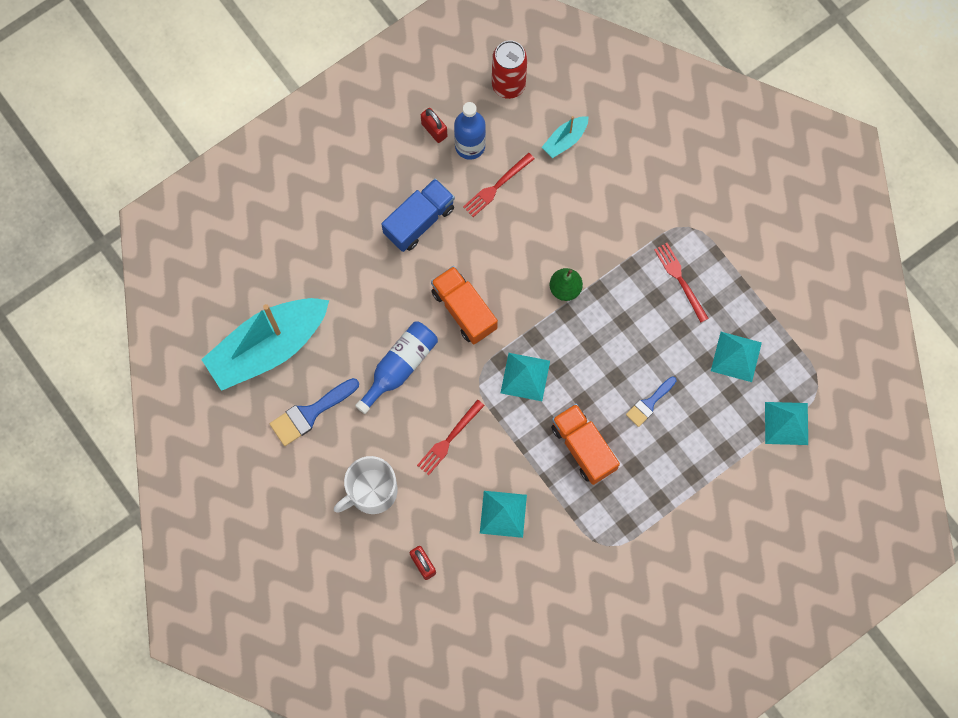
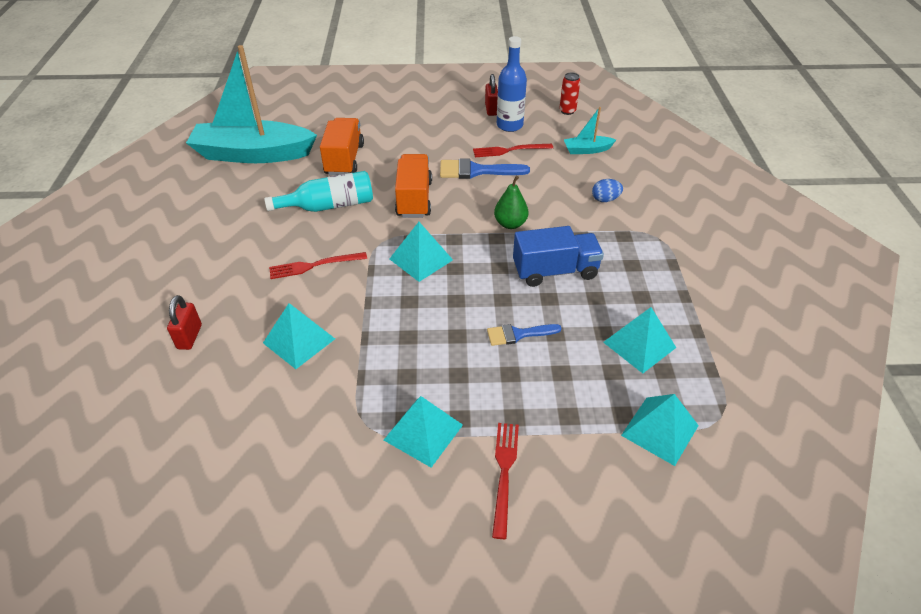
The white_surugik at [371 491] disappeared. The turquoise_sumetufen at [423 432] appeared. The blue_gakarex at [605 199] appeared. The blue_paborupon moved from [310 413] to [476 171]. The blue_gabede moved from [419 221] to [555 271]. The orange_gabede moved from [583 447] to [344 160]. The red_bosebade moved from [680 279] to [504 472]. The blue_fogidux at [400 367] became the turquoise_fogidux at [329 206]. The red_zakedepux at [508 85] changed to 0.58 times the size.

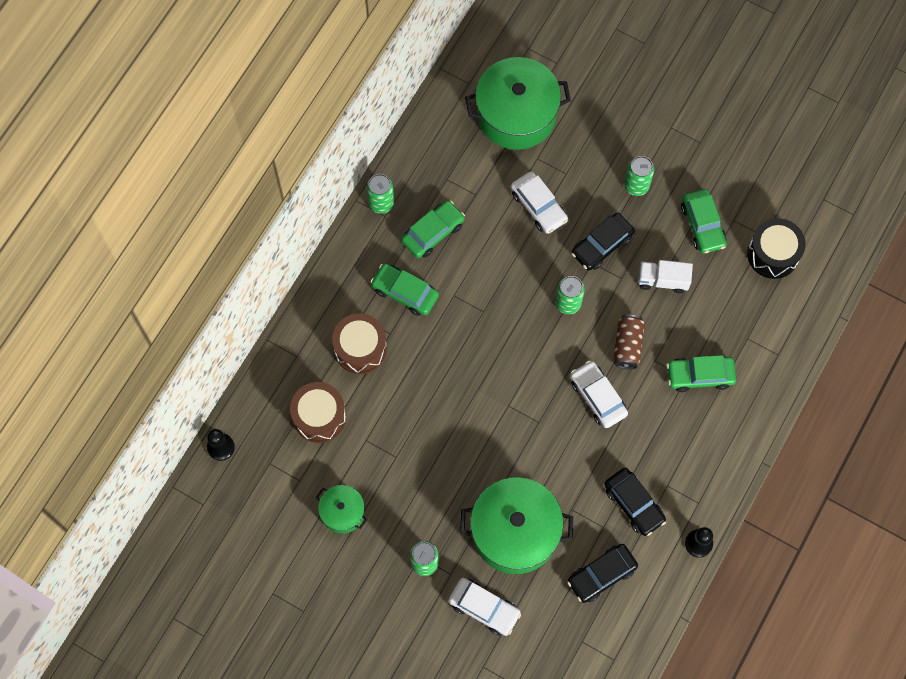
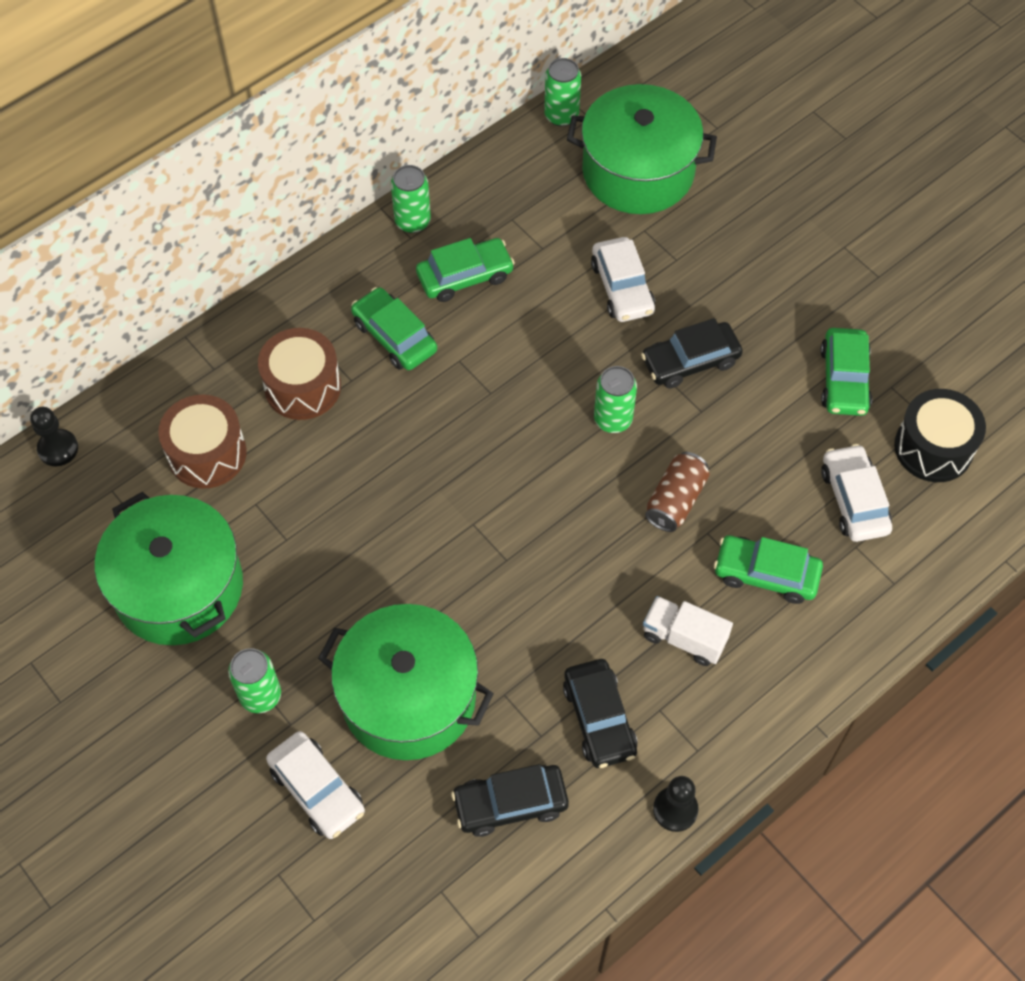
The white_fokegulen moved from [597 397] to [853 500]. The green_zakedepux moved from [636 185] to [561 115]. The white_gabede moved from [663 280] to [684 638]. The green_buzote at [342 512] changed to 1.98 times the size.

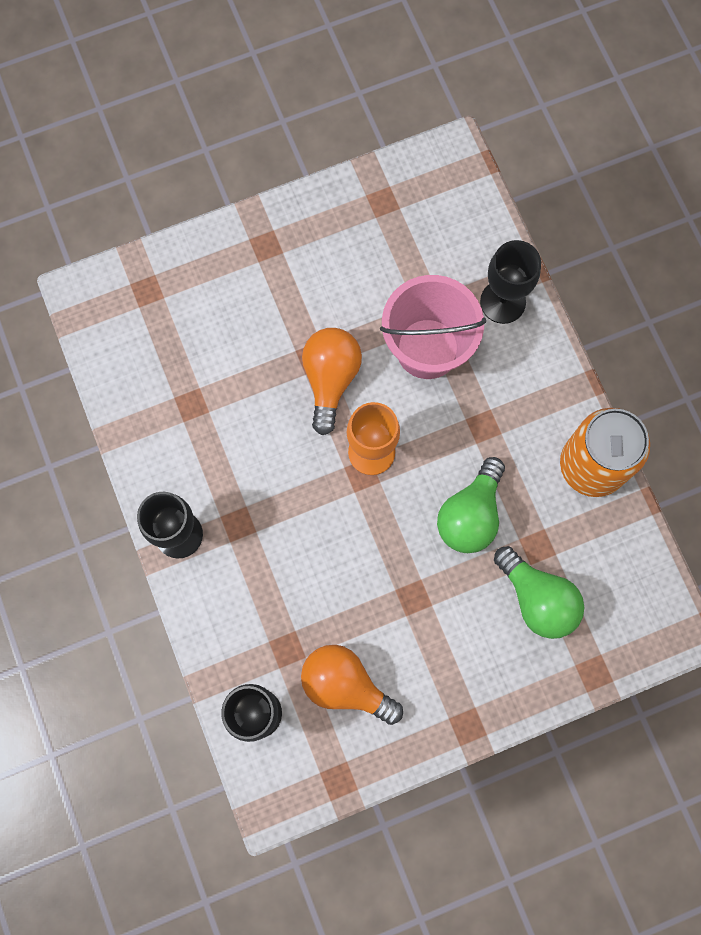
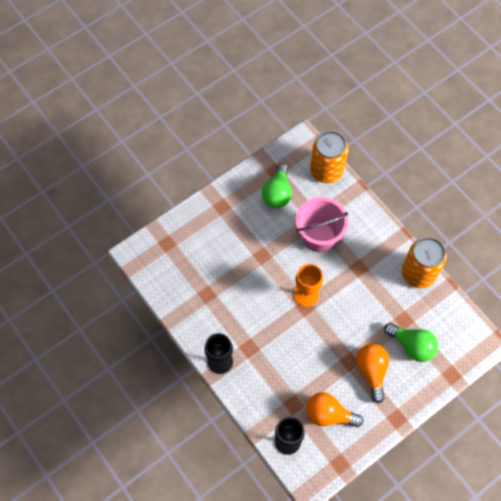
The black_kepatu at [503 302] disappeared. The orange_zakedepux at [326 170] appeared. The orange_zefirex moved from [330 379] to [372 371]. The green_zefirex moved from [470 515] to [277 193].

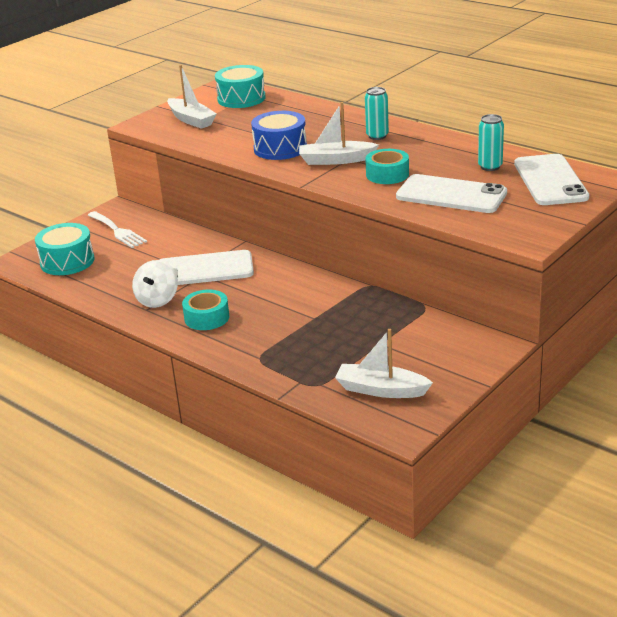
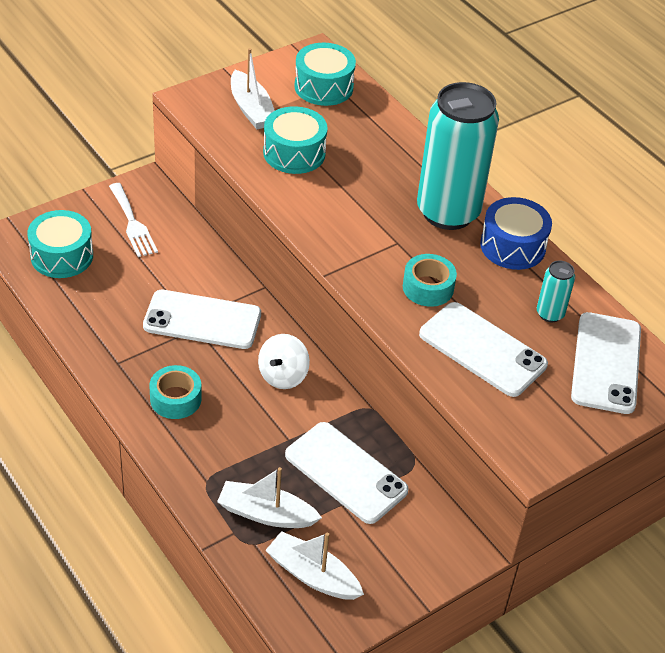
The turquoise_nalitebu at [294 153] appeared. The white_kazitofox at [346 473] appeared. The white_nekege moved from [157 300] to [283 375]. The blue_nalitebu moved from [280 148] to [512 246]. The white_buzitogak moved from [336 160] to [266 514]. The turquoise_zakedepux at [377 136] changed to 2.38 times the size.

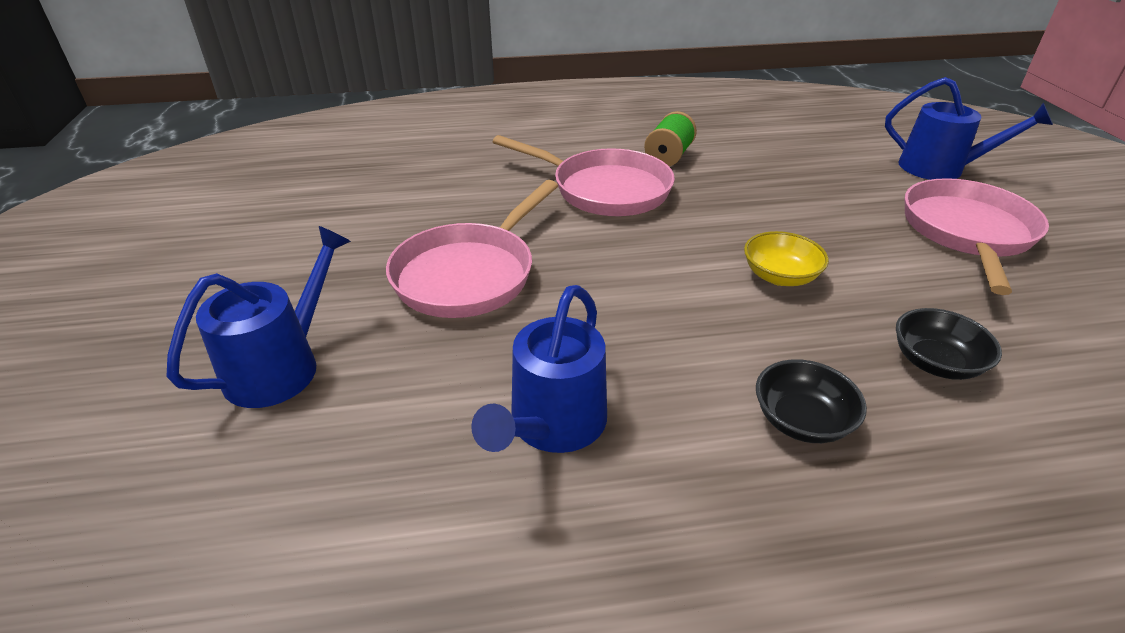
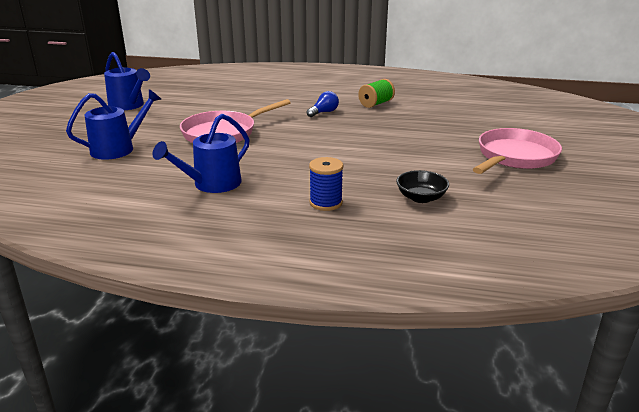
The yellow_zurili at [780 276] disappeared. The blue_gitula moved from [939 168] to [128 105]. The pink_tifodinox at [604 190] was replaced by the blue_zefirex at [324 112]. The black_zurili at [801 420] was replaced by the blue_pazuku at [326 203].

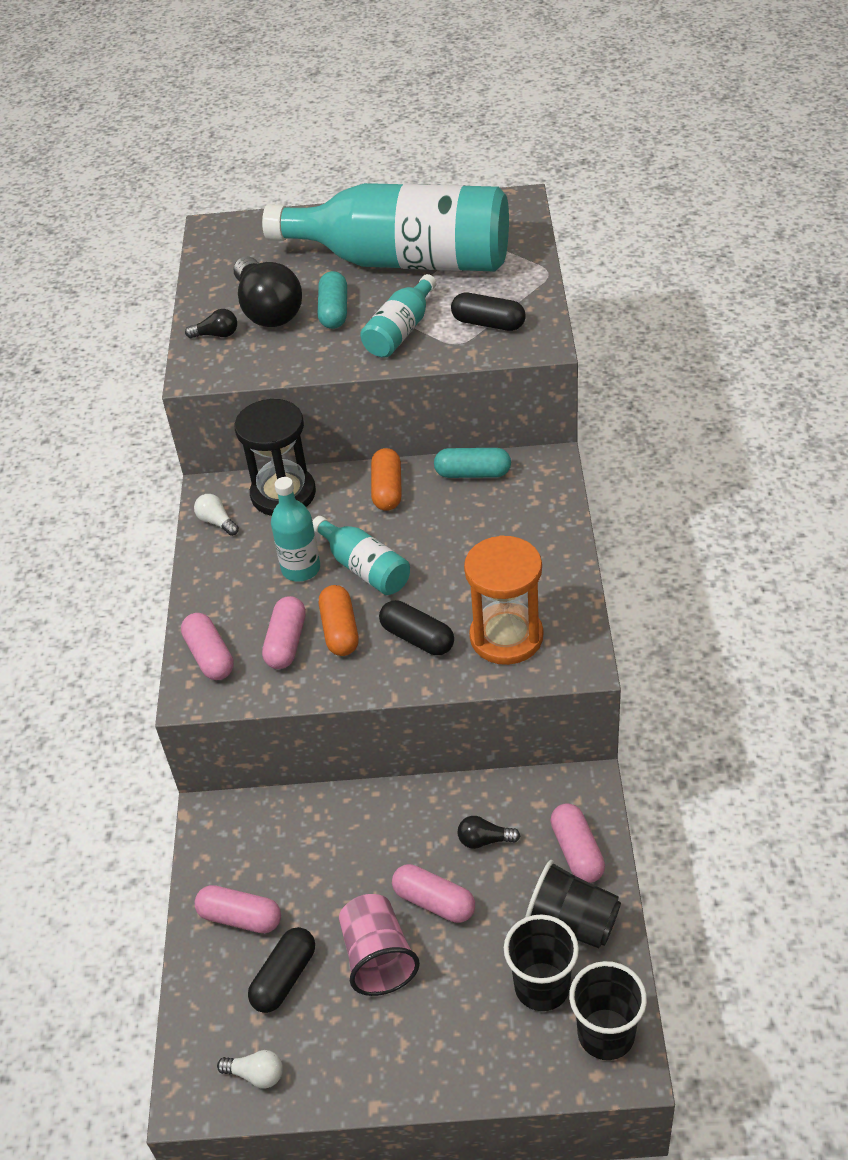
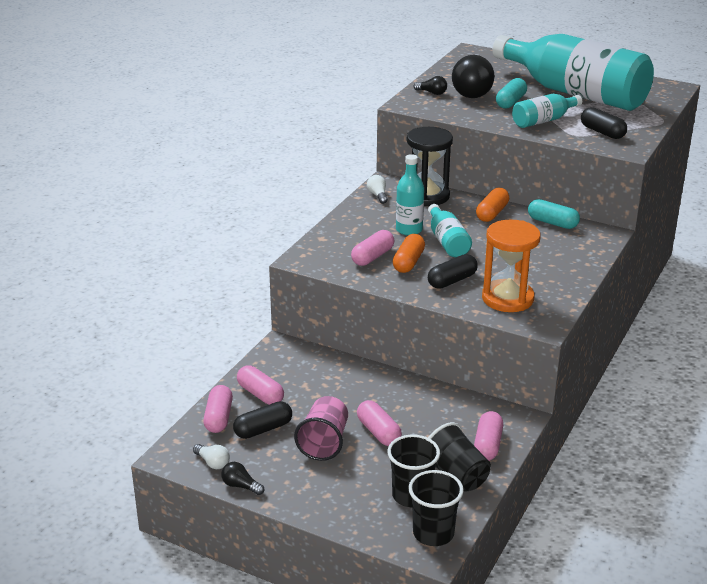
The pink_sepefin moved from [210 656] to [219 418]. The black_zefirex moved from [484 840] to [241 486]. The black_sepefin at [417 638] turned 75 degrees clockwise.

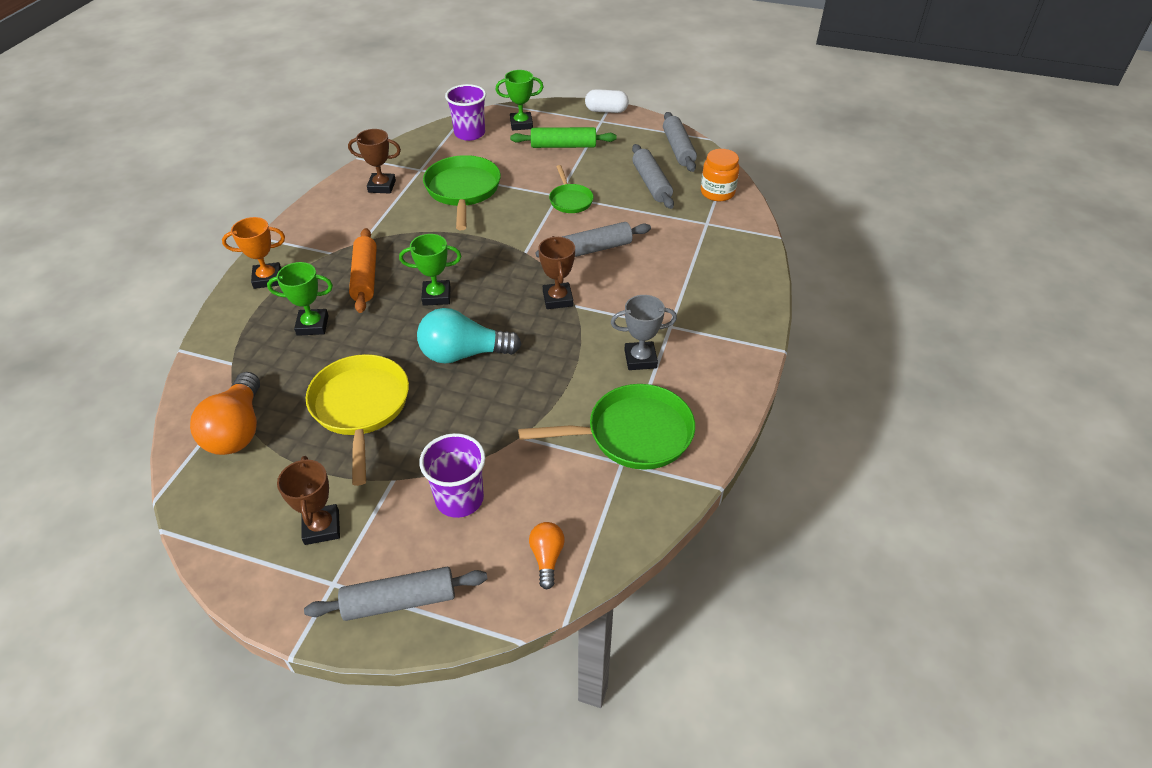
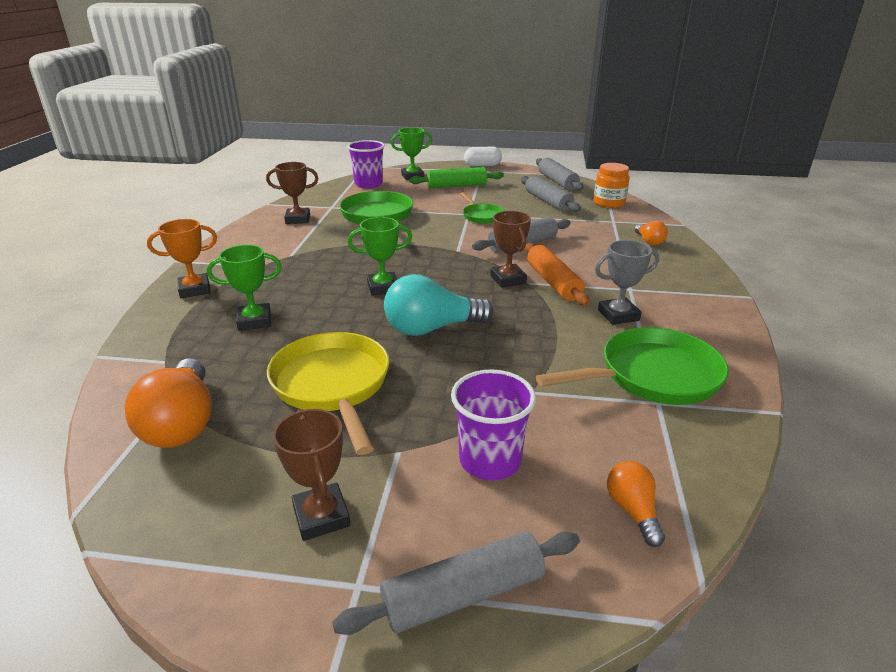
The orange_zefirex at [649 241] appeared. The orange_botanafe moved from [365 277] to [553 282].

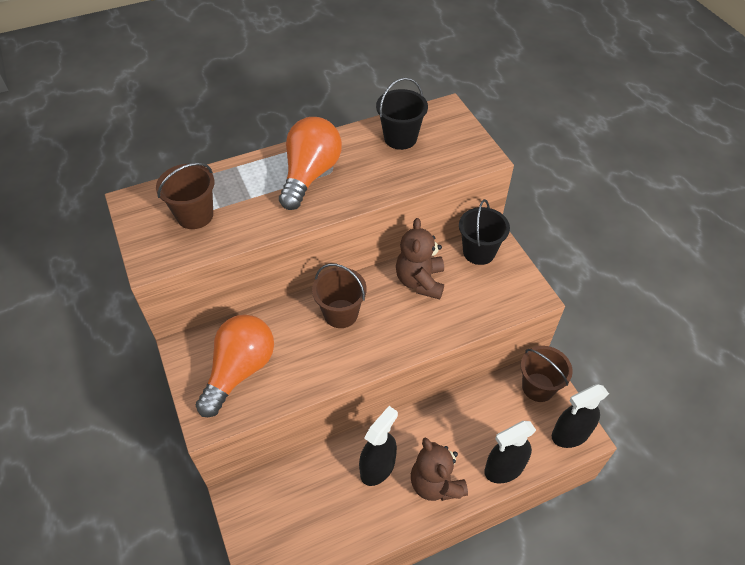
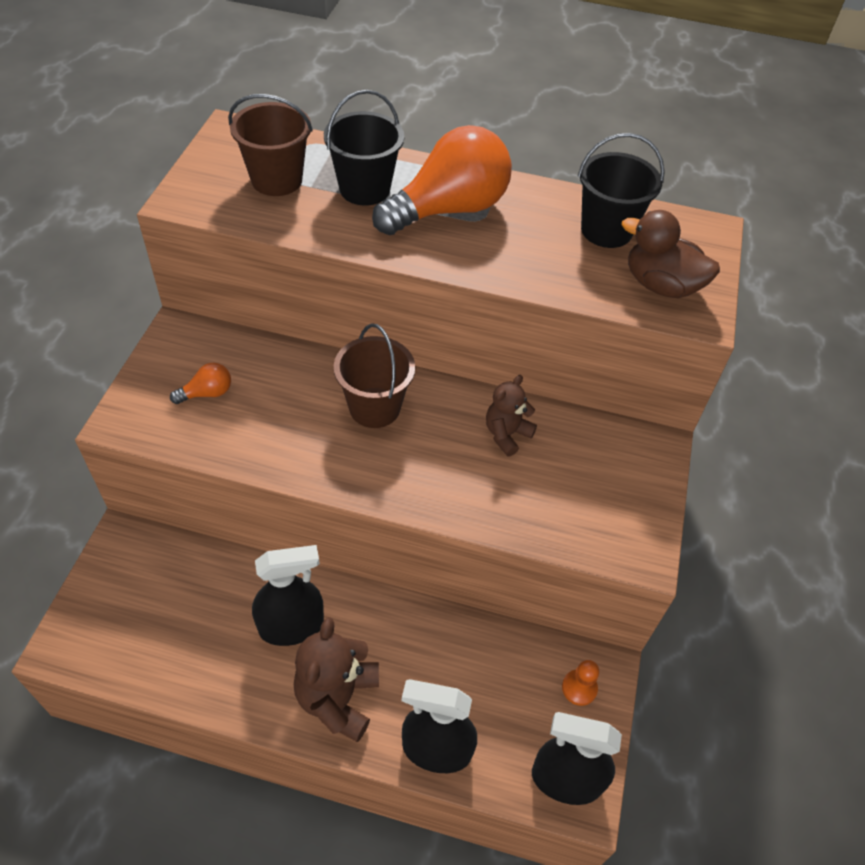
The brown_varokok at [661 285] appeared. The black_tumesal moved from [479 252] to [364 189]. The brown_tumesal at [538 387] was replaced by the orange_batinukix at [579 688]. The orange_zefirex at [240 370] changed to 0.42 times the size. The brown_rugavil at [420 281] changed to 0.62 times the size.

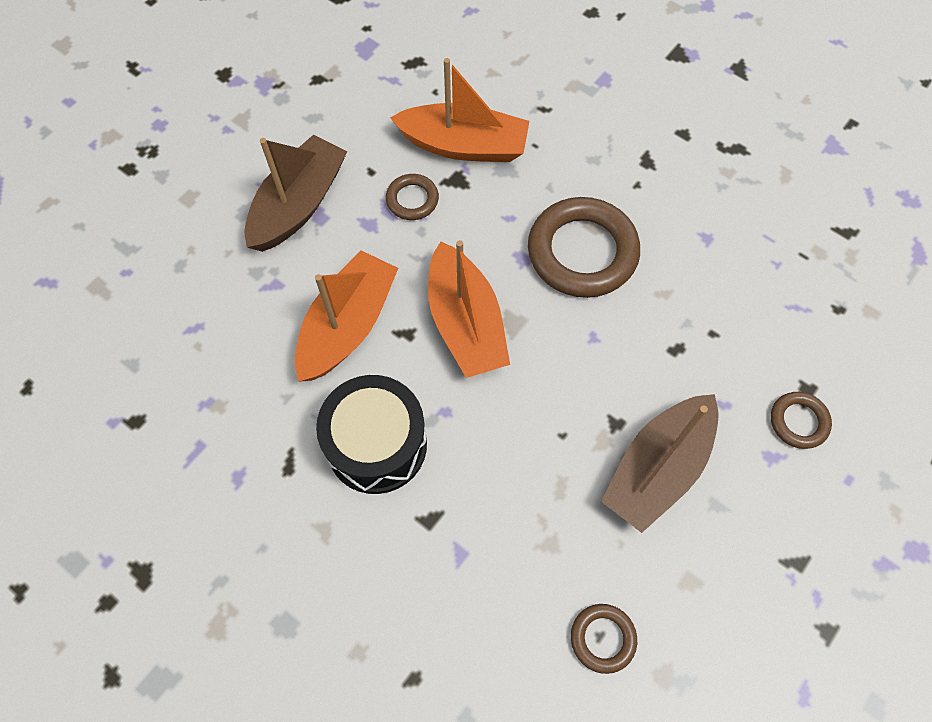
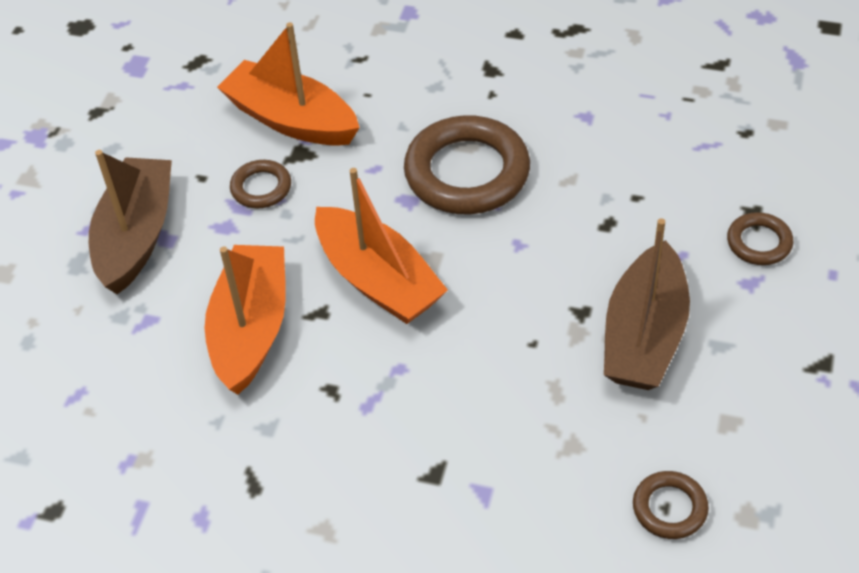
The black_nalitebu at [376 444] disappeared. The orange_buzitogak at [464 145] turned 135 degrees counterclockwise.

